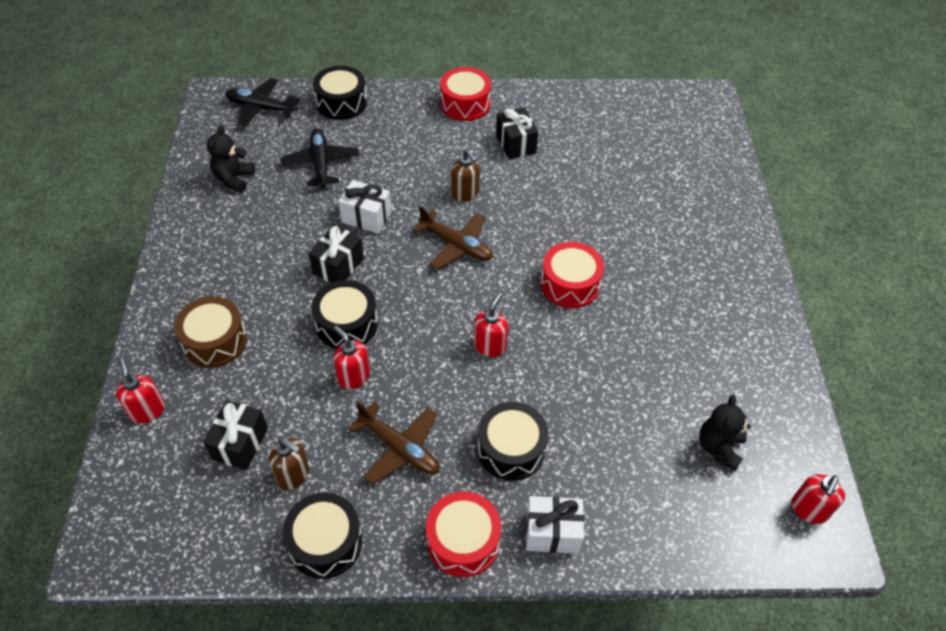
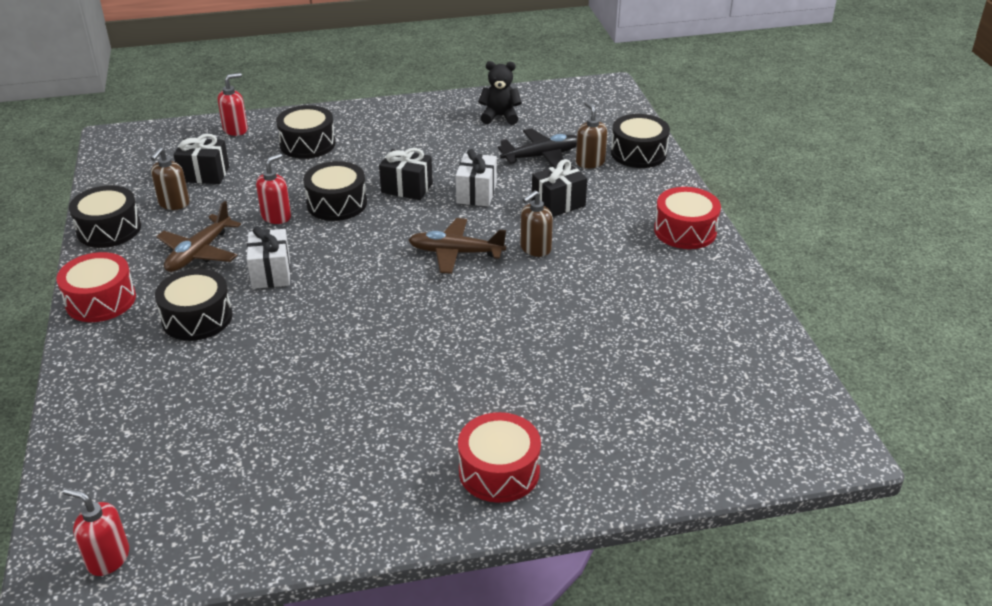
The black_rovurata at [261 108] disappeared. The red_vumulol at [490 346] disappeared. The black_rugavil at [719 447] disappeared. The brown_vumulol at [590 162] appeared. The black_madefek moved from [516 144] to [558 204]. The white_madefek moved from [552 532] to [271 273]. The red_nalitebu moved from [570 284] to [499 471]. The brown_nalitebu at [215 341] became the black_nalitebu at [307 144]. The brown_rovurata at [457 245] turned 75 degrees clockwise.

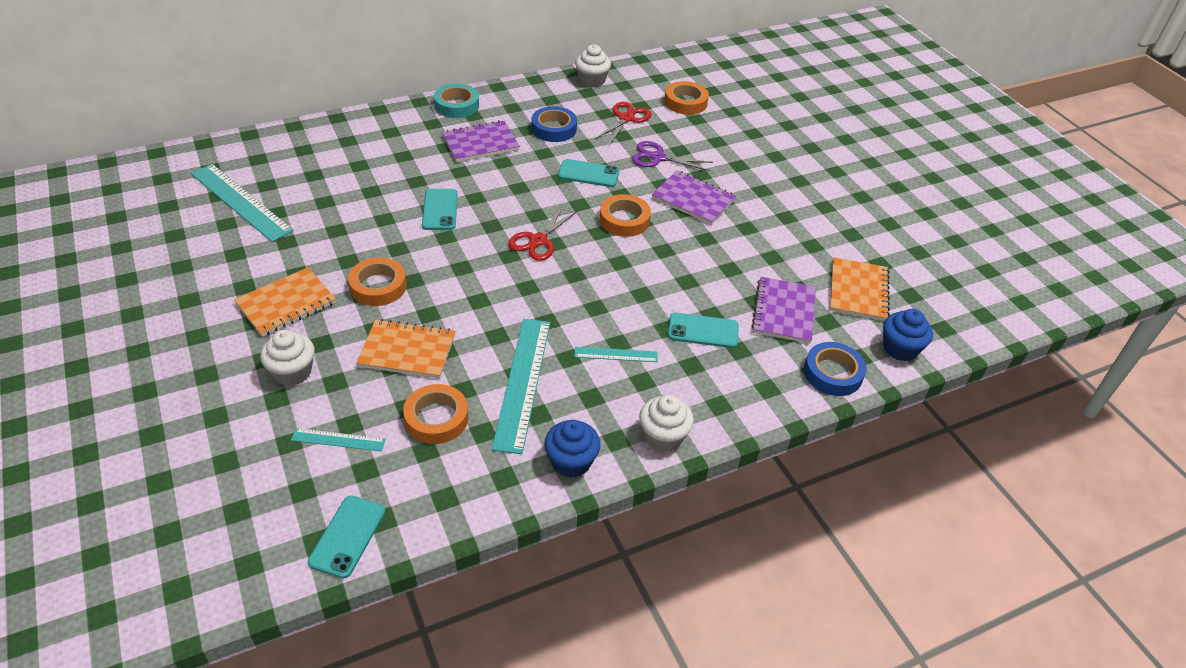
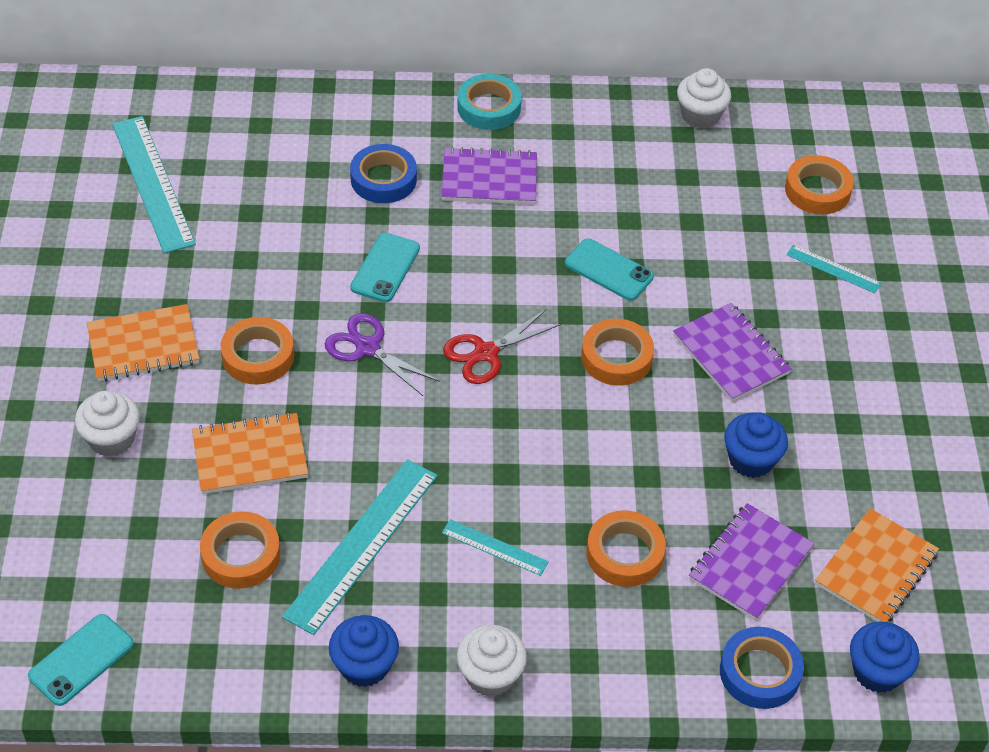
The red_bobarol at [626 118] disappeared. The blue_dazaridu at [751 460] appeared. The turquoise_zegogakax moved from [338 440] to [833 269]. The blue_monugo moved from [554 129] to [383 179]. The purple_bobarol moved from [657 157] to [367 348]. The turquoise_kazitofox at [703 331] was replaced by the orange_monugo at [625 553]. The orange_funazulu at [407 351] turned 45 degrees counterclockwise.

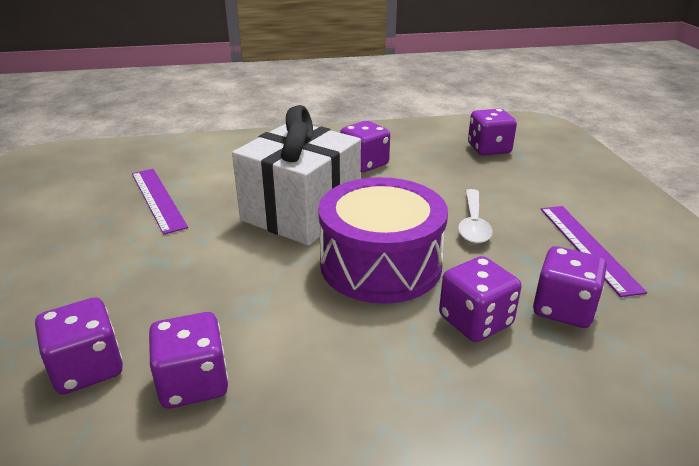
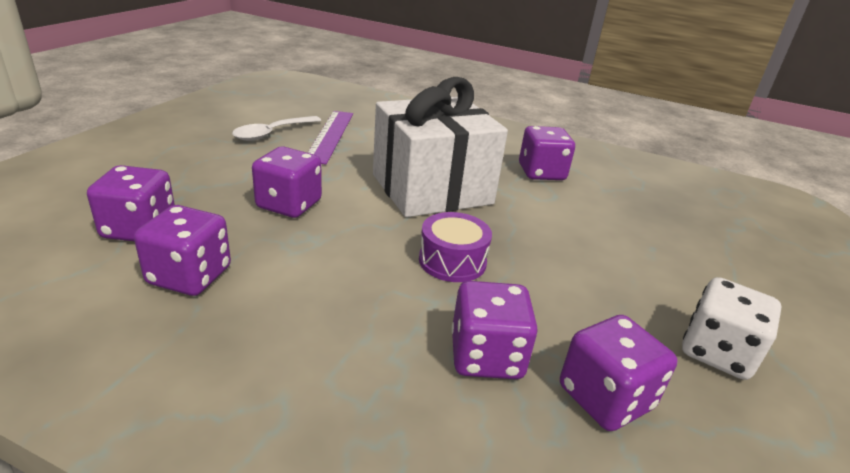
The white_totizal moved from [473 224] to [272 133]. The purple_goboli moved from [489 149] to [289 204]. The purple_zegogakax at [588 247] was replaced by the white_goboli at [717 352]. The purple_nalitebu at [380 264] changed to 0.50 times the size.

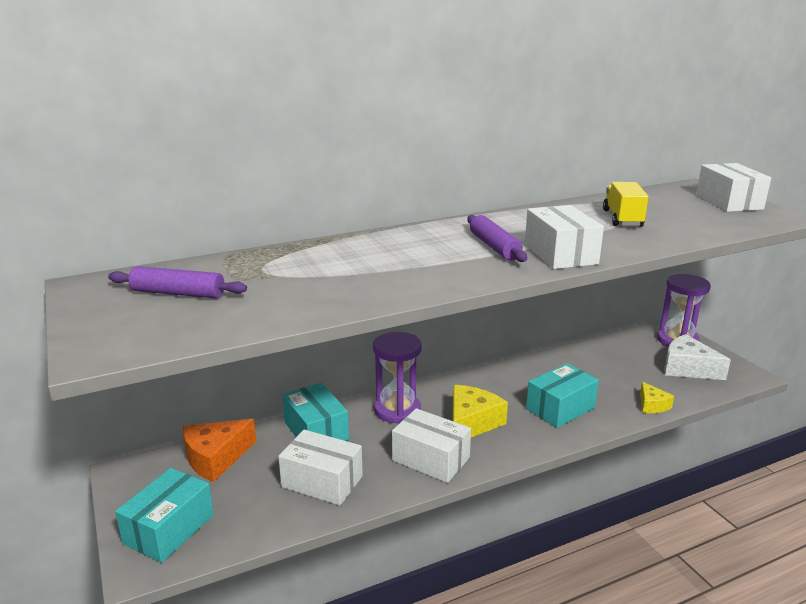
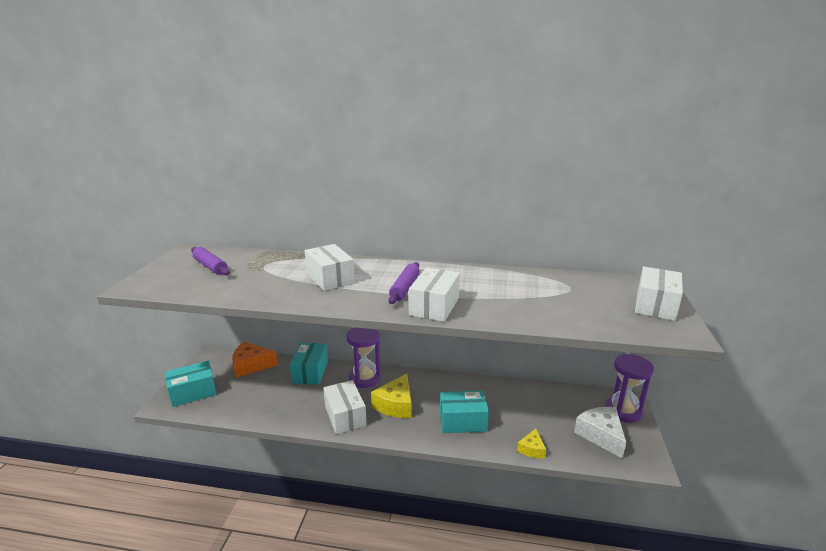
The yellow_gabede at [622 218] disappeared. The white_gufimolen moved from [322 481] to [330 278]. The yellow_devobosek at [471 422] turned 135 degrees clockwise.

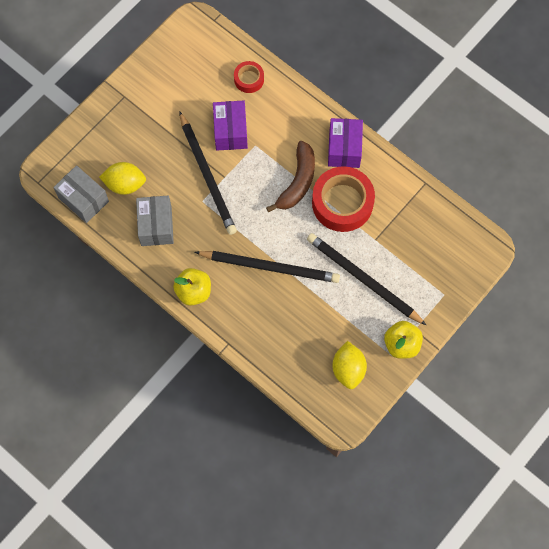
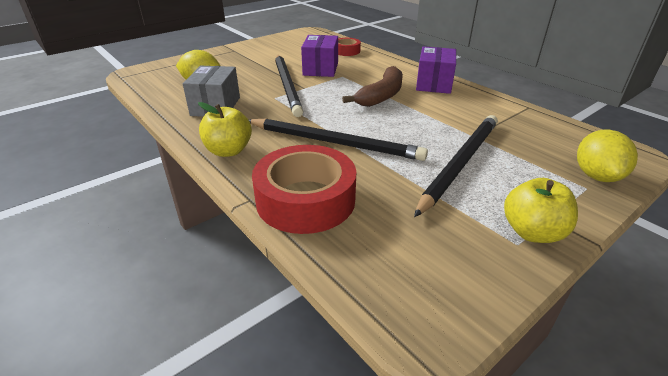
The grey_gufimolen at [83 199] disappeared. The red_monugo moved from [342 203] to [305 200]. The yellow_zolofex moved from [348 369] to [596 176]. The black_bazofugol at [363 279] turned 75 degrees clockwise.

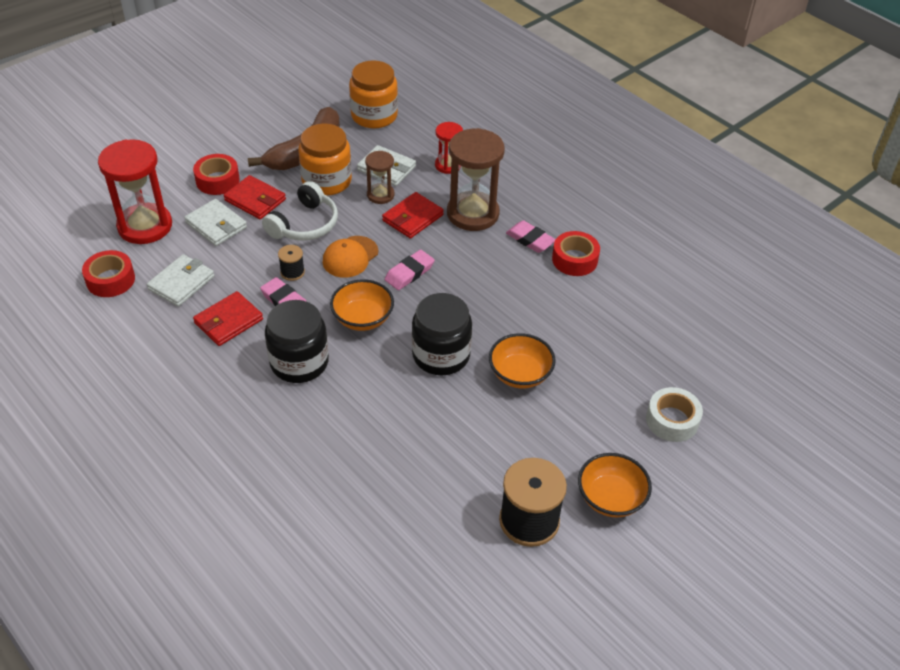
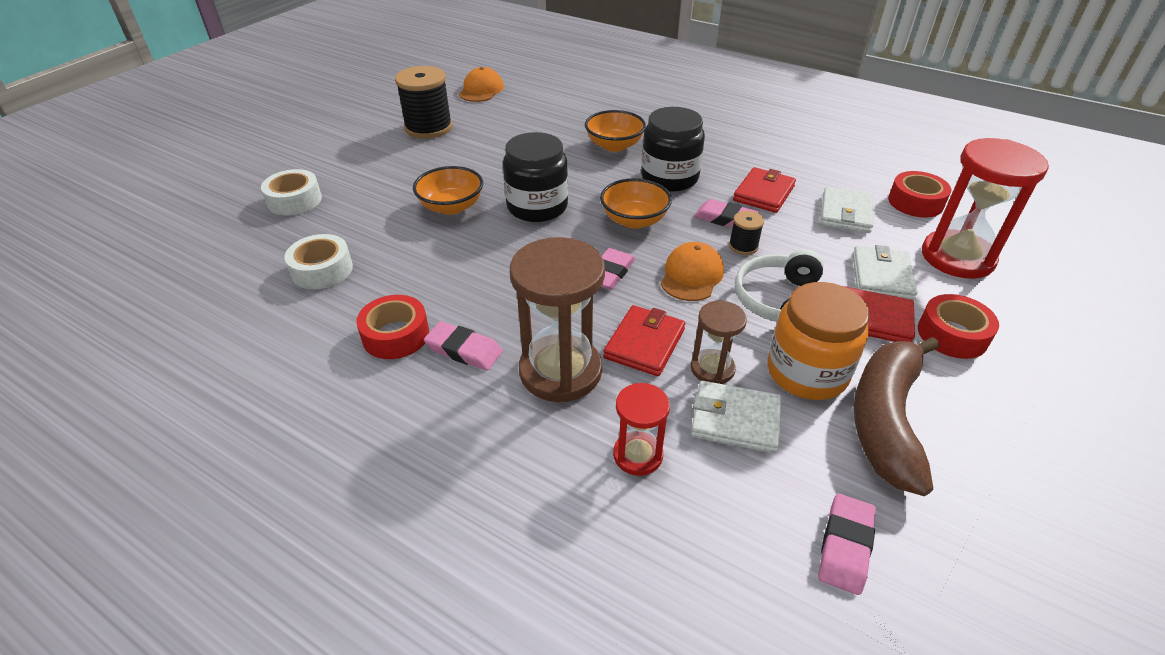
The white_monugo at [322 270] appeared. The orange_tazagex at [481 90] appeared. The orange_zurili moved from [610 498] to [614 145]. The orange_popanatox at [374 116] was replaced by the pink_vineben at [845 546]. The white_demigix at [216 225] turned 75 degrees clockwise.

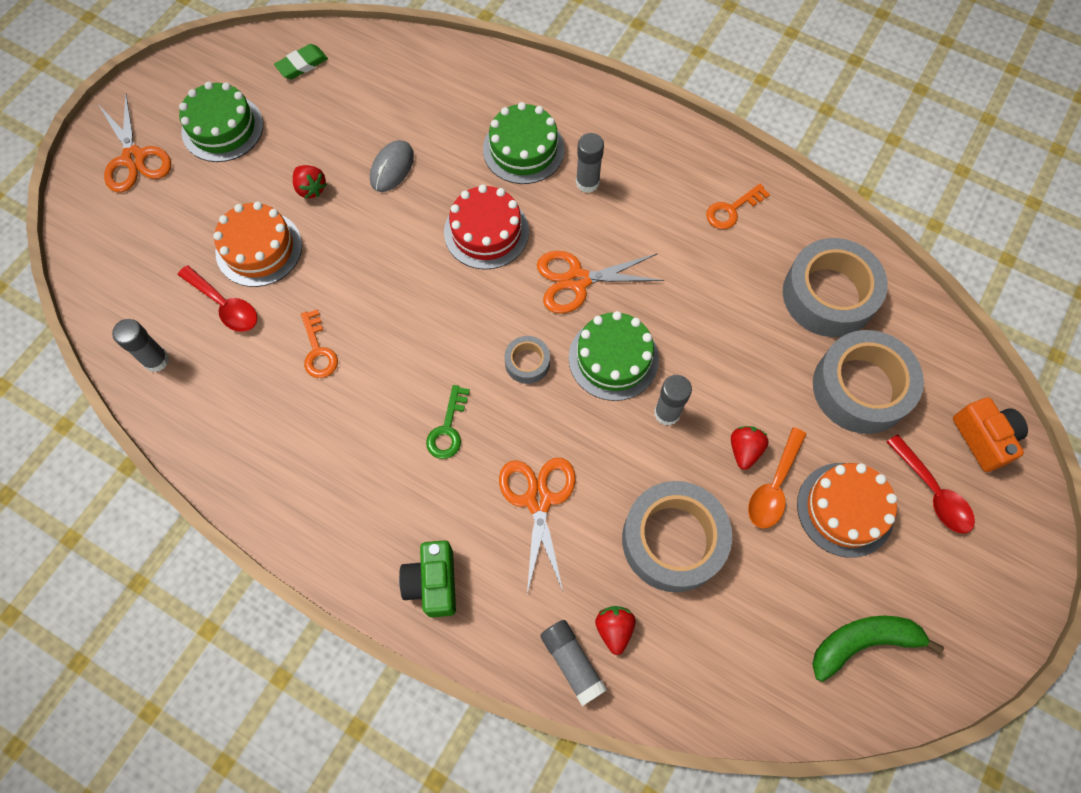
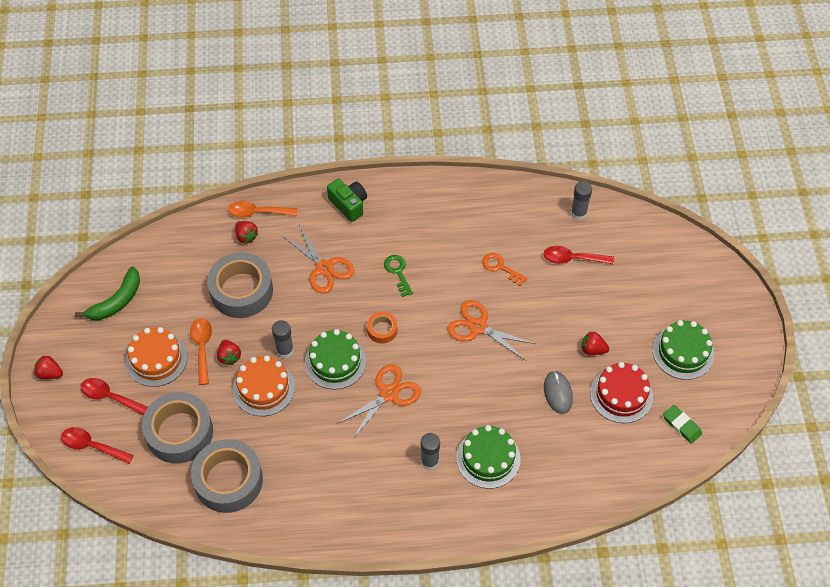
The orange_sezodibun at [732 210] disappeared. The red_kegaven at [50 373] appeared. The orange_bobarol moved from [134 158] to [478 327]. The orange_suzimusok moved from [259 248] to [263 388]. The red_suzimusok moved from [486 232] to [621 395]. The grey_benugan at [572 662] was replaced by the orange_totizal at [257 212]. The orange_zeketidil at [983 438] was replaced by the red_totizal at [92 446]. The grey_monugo at [527 363] became the orange_monugo at [382 330]. The green_vineben at [302 64] turned 60 degrees counterclockwise.

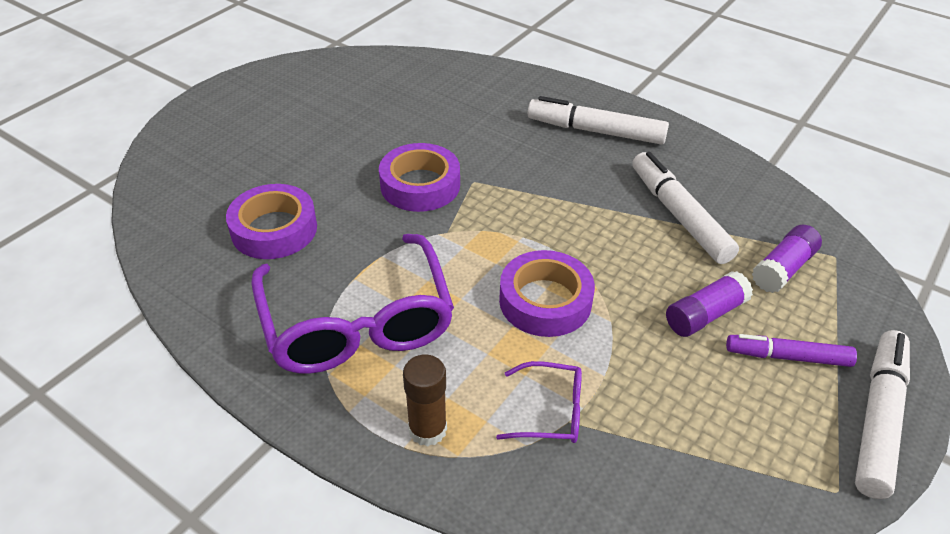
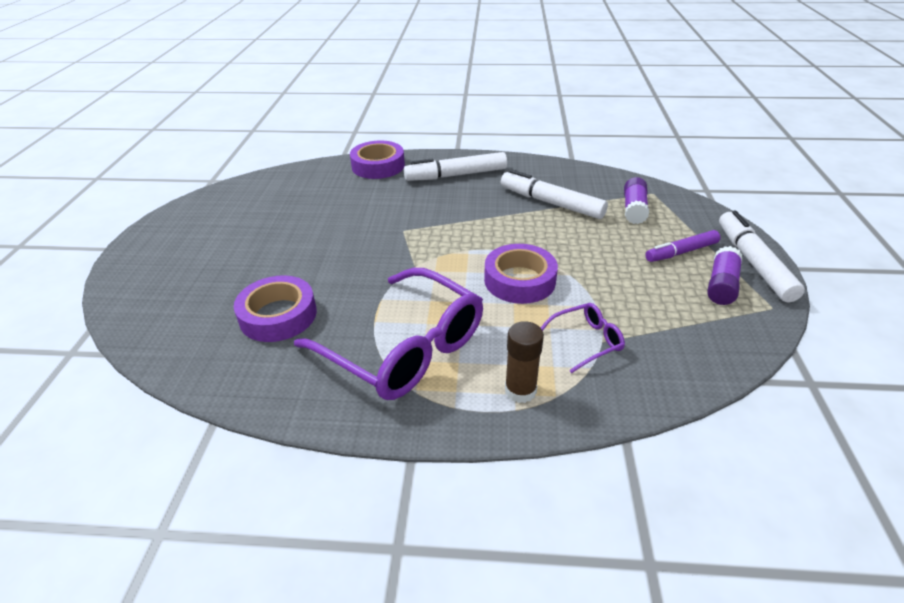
The purple_monugo moved from [420 185] to [378 166]. The purple_benugan moved from [705 315] to [721 285].

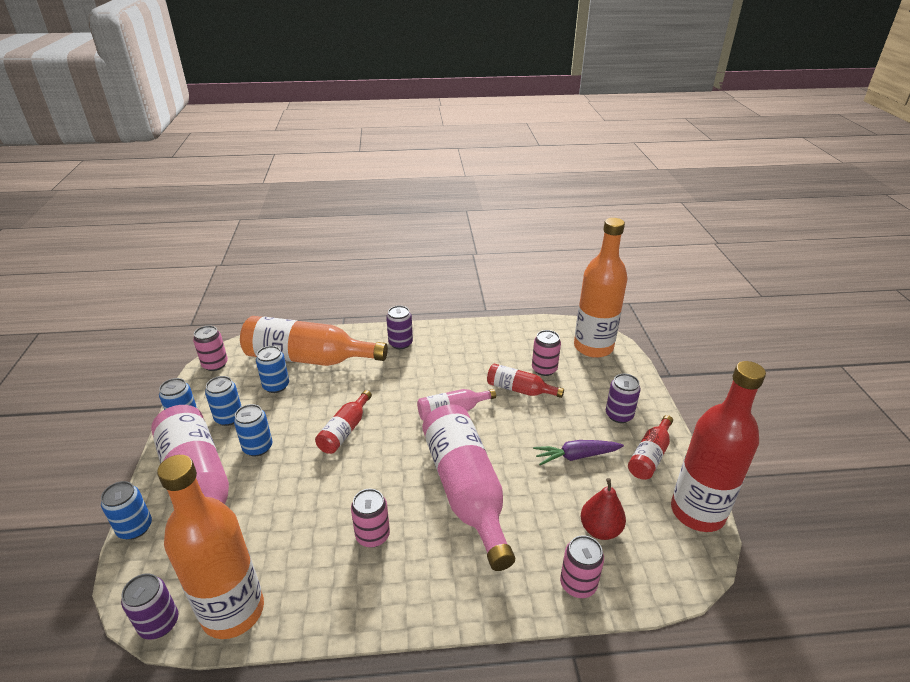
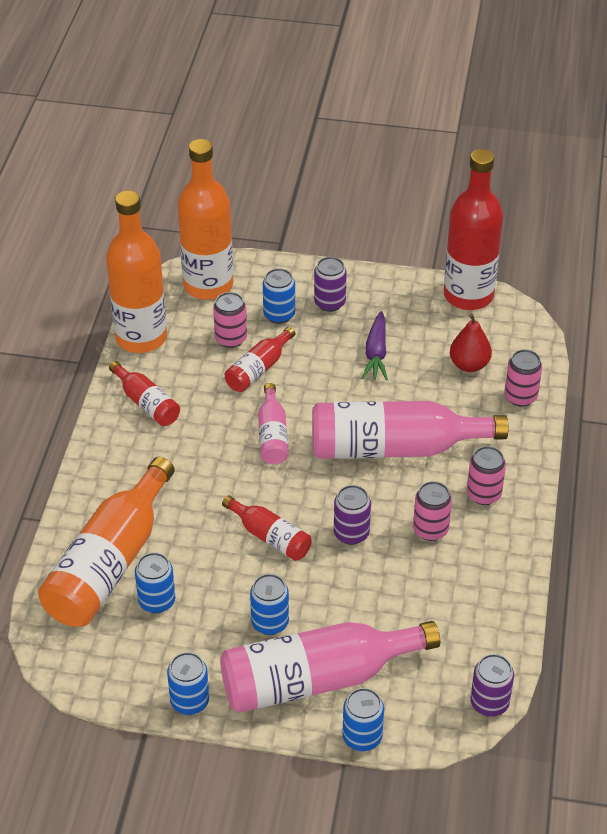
The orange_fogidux moved from [233 611] to [141 338]. The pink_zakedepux moved from [215 364] to [483 494]. The blue_zakedepux moved from [229 417] to [279 315]. The purple_zakedepux moved from [400 343] to [351 533]. The red_fogidux moved from [650 456] to [146 403].

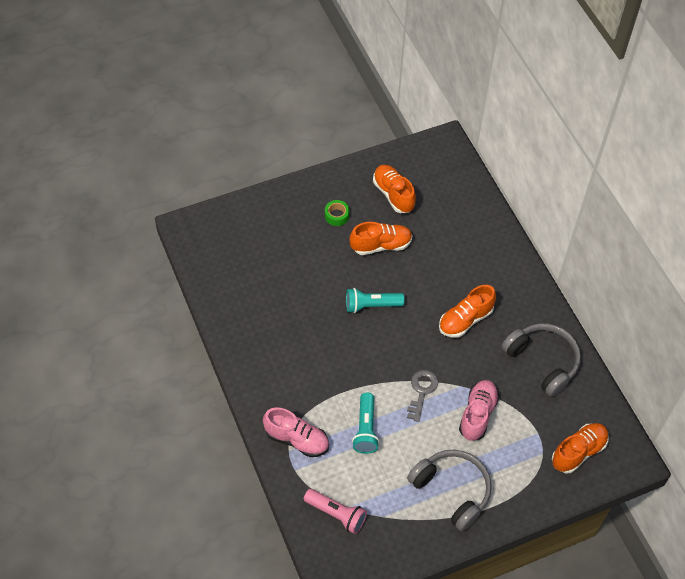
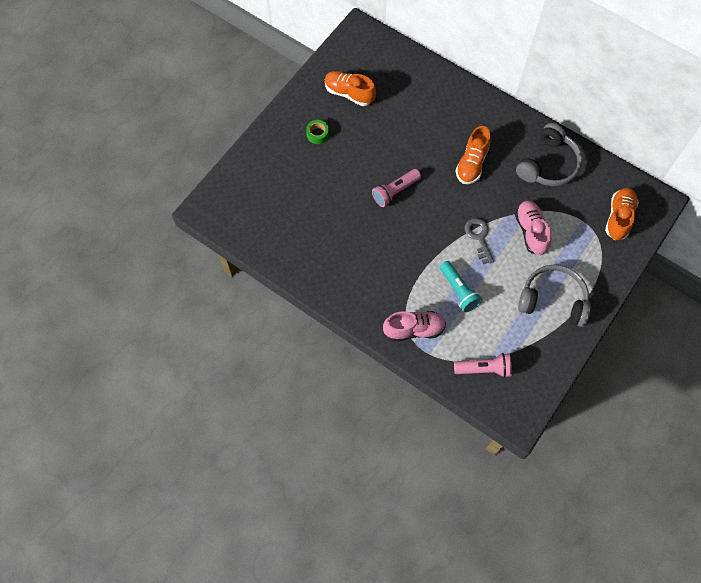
The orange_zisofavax at [381 245] disappeared. The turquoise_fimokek at [371 305] became the pink_fimokek at [395 191]. The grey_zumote at [542 361] turned 105 degrees clockwise.

